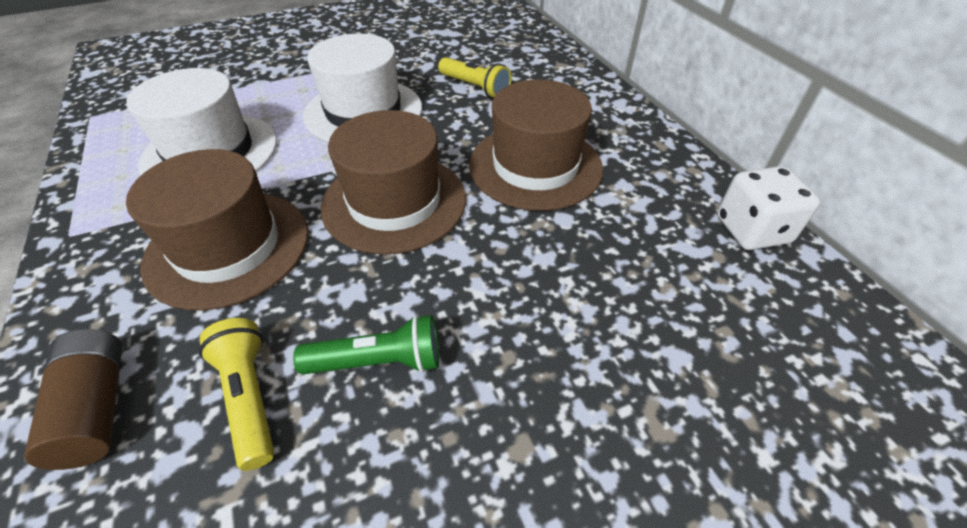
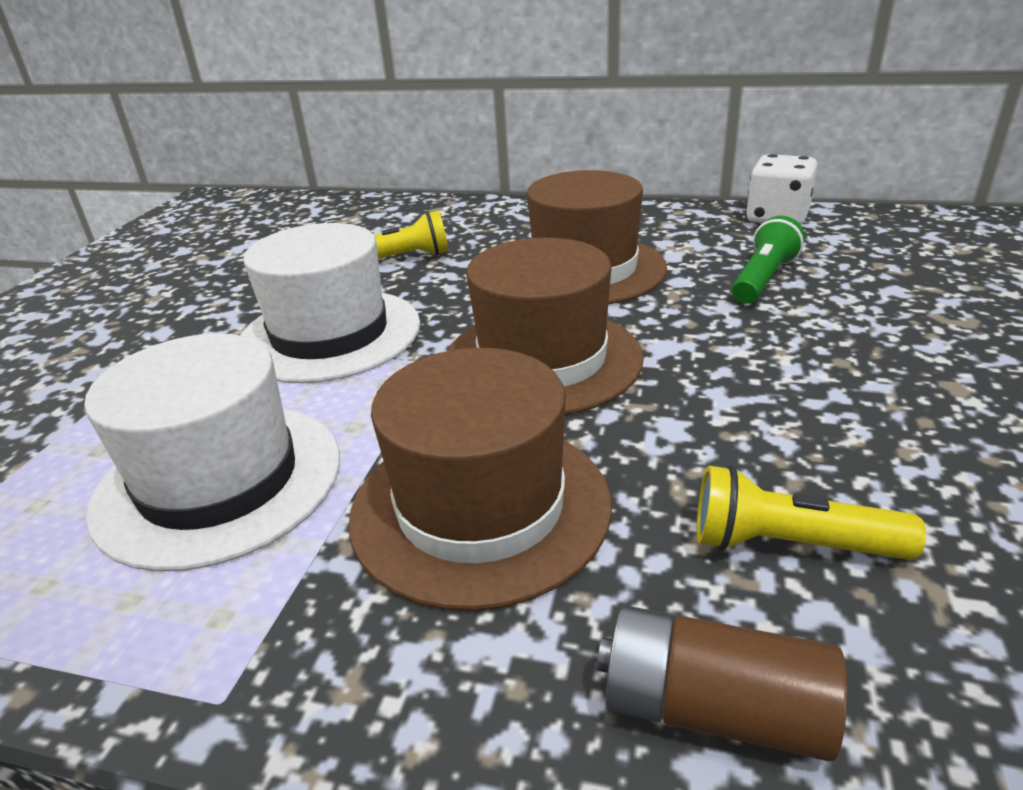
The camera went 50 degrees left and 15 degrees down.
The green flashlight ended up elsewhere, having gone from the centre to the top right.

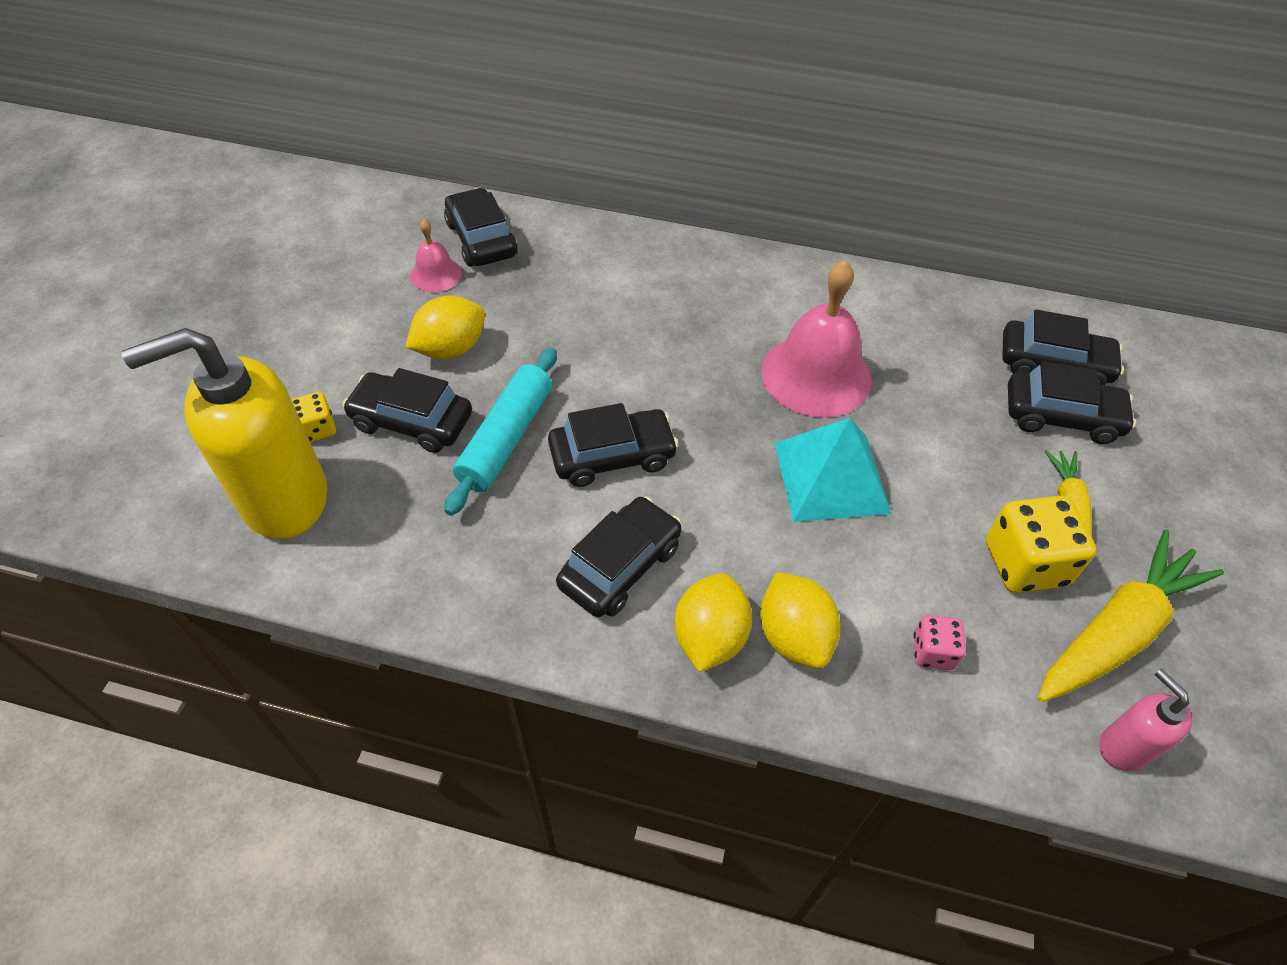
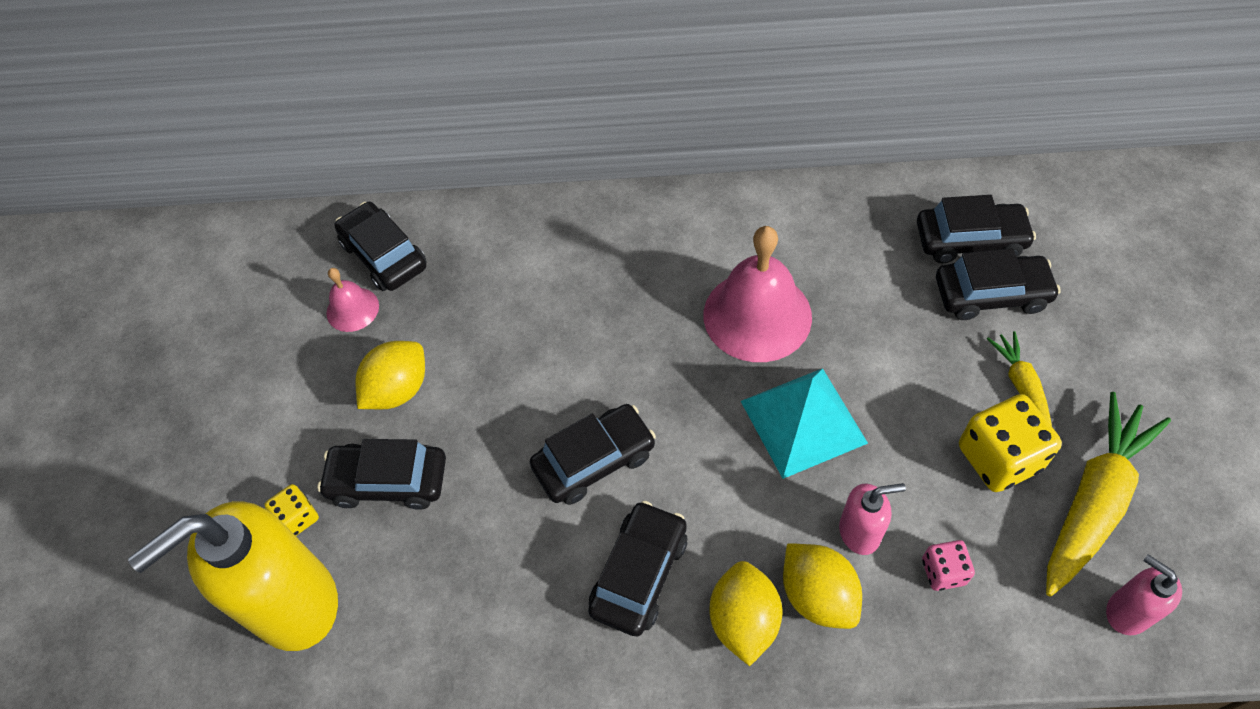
The camera went 10 degrees left and 5 degrees up.
The second view gained the pink soap dispenser (1st from left) at the bottom right.
The second view lost the turquoise rolling pin at the centre.

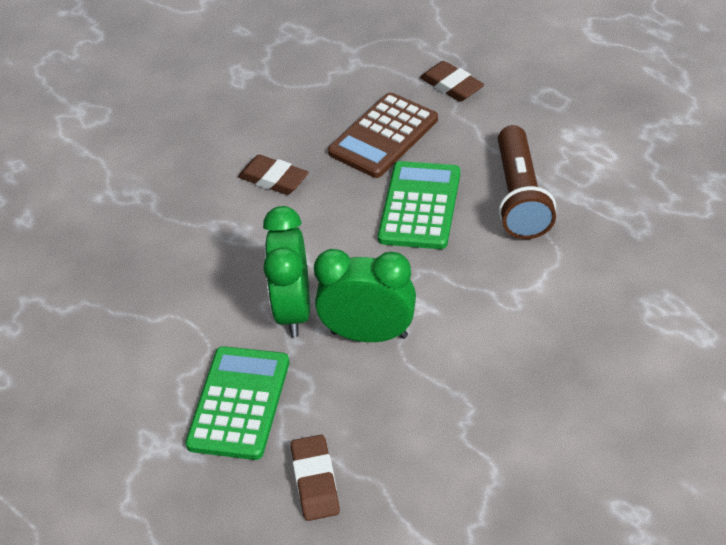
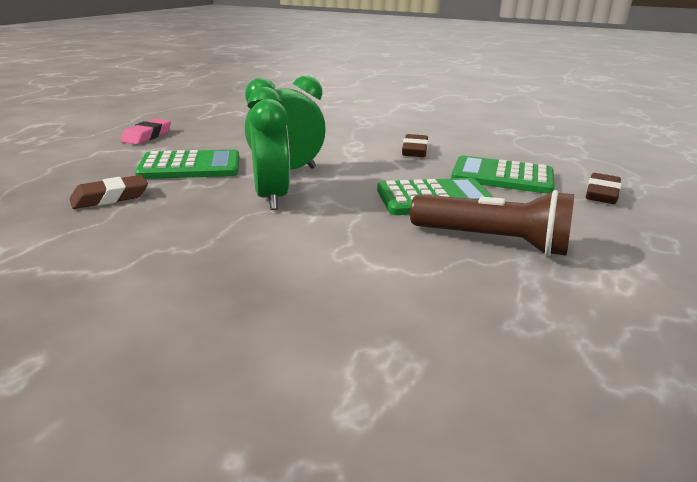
The camera went 65 degrees right and 20 degrees down.
The second view gained the pink eraser at the top left.
The brown flashlight at the middle right ended up facing another way, 135 degrees counterclockwise from before.
What was the brown calculator at the top centre turned into the green calculator (3rd from left) at the middle right.

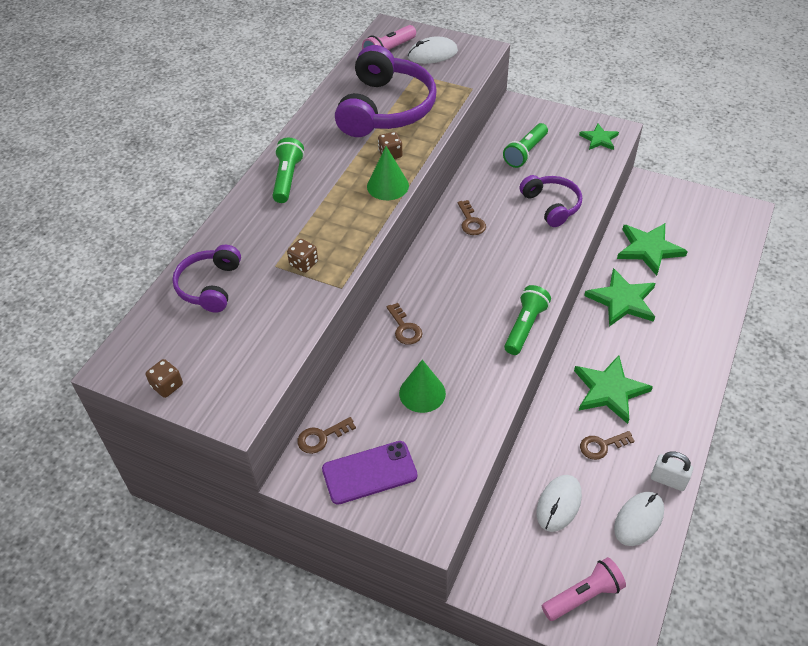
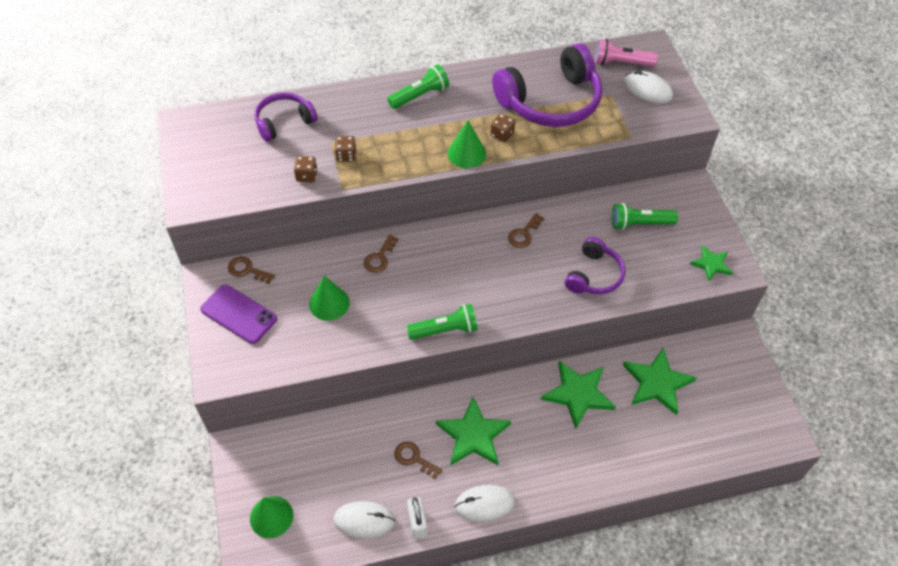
The camera went 50 degrees right and 5 degrees up.
Where the pink flashlight (2nd from left) stood at the bottom right, the green cone (1st from left) came to stand at the bottom left.
The brown dice (1st from left) ended up elsewhere, having gone from the middle left to the top centre.
The white mouse (2nd from left) ended up elsewhere, having gone from the bottom right to the bottom centre.

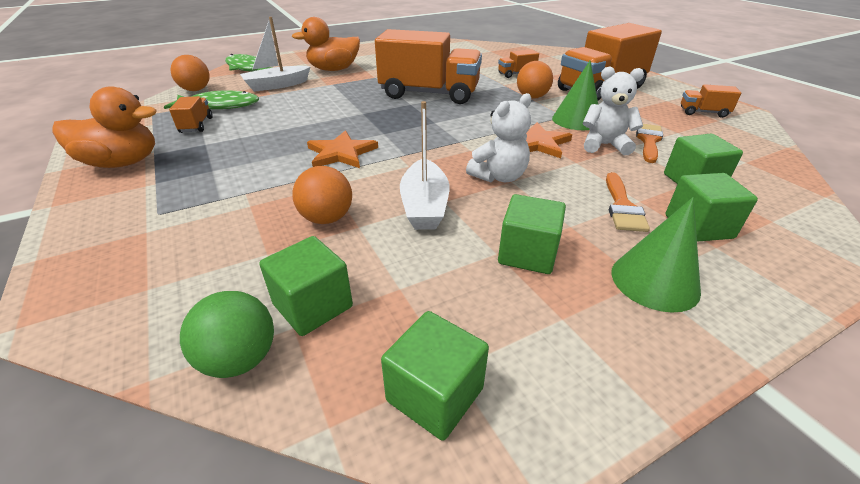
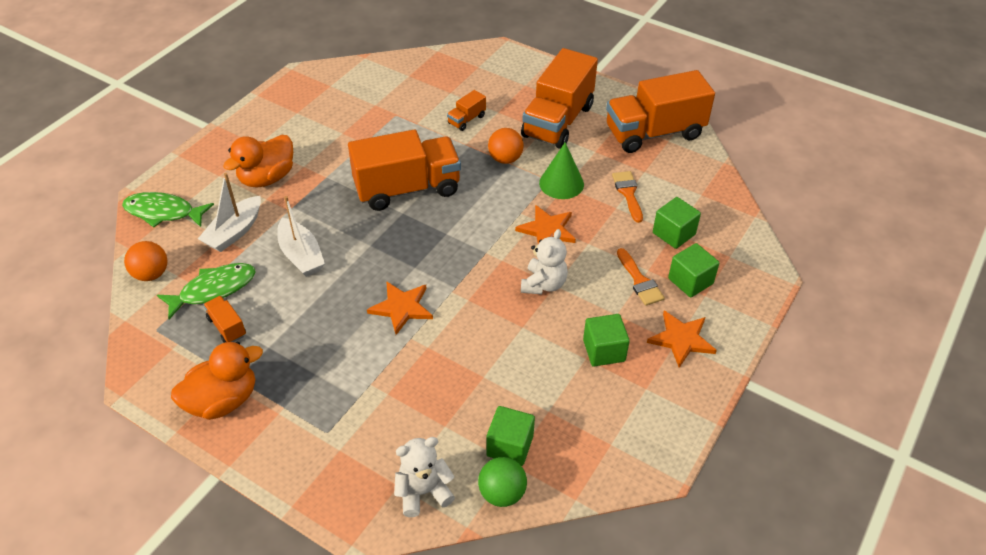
The camera went 30 degrees left and 10 degrees up.
The white boat (2nd from left) ended up elsewhere, having gone from the centre to the middle left.
The white teddy bear (2nd from left in the first image) ended up elsewhere, having gone from the top right to the bottom centre.
The size of the orange truck (5th from left) at the top right changed by a factor of 2.35.
Where the green cone (2nd from left) stood at the middle right, the orange star (3rd from left) came to stand at the middle right.
The second view lost the orange ball (2nd from left) at the centre.
The second view lost the green cube (2nd from left) at the bottom centre.

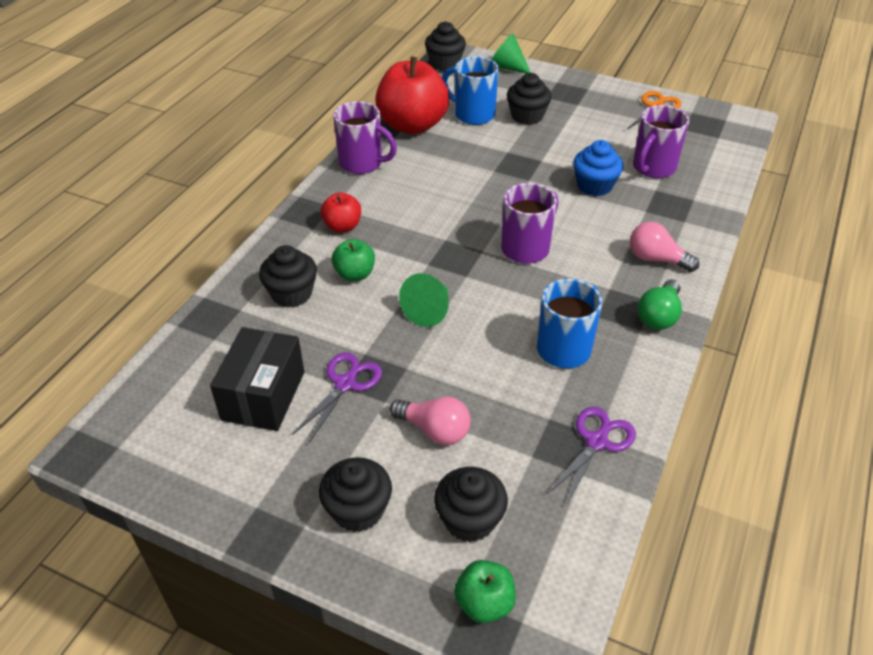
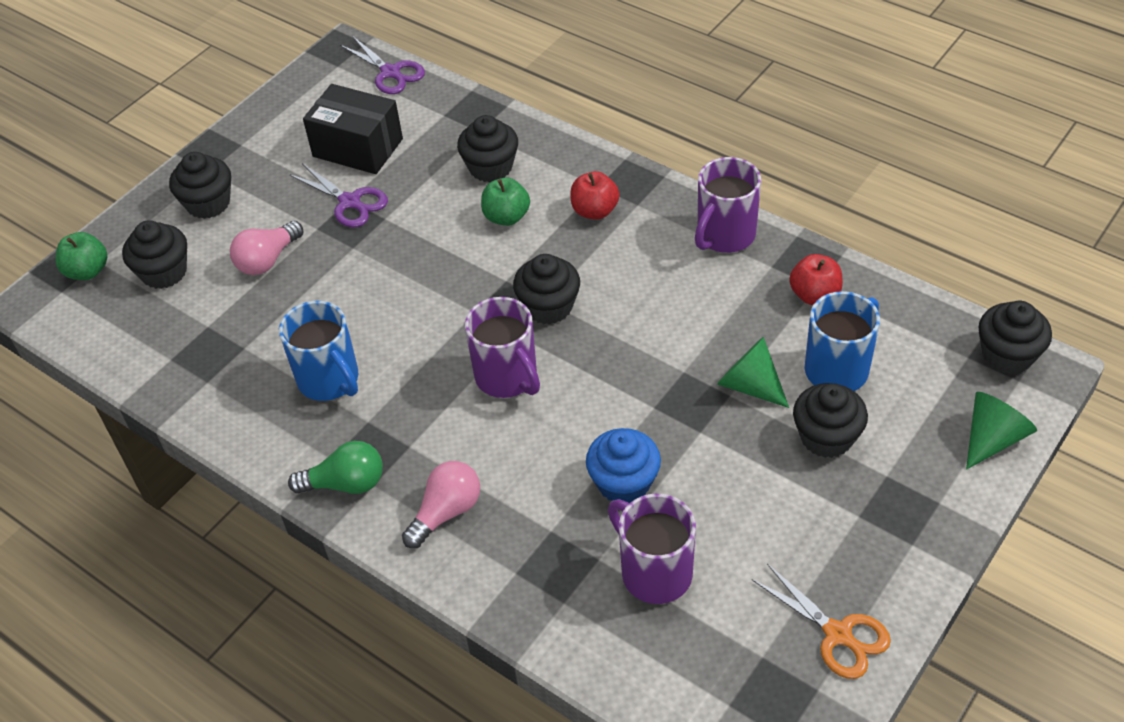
The camera went 105 degrees right and 5 degrees up.
The green light bulb at the middle right ended up facing another way, 135 degrees clockwise from before.
The purple scissors (2nd from left) ended up elsewhere, having gone from the bottom right to the top centre.
The second view gained the black cupcake (4th from left) at the centre.
The green cone (1st from left) ended up elsewhere, having gone from the centre to the middle right.
The size of the red apple (2nd from left) at the top centre changed by a factor of 0.49.

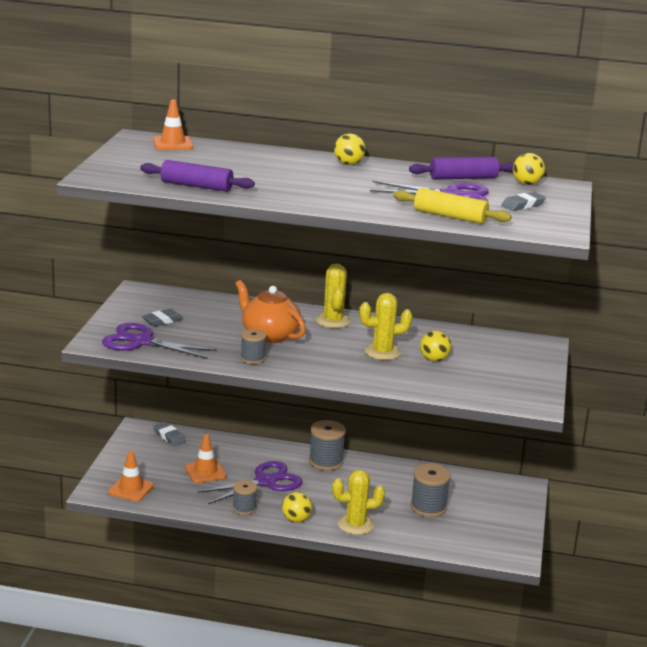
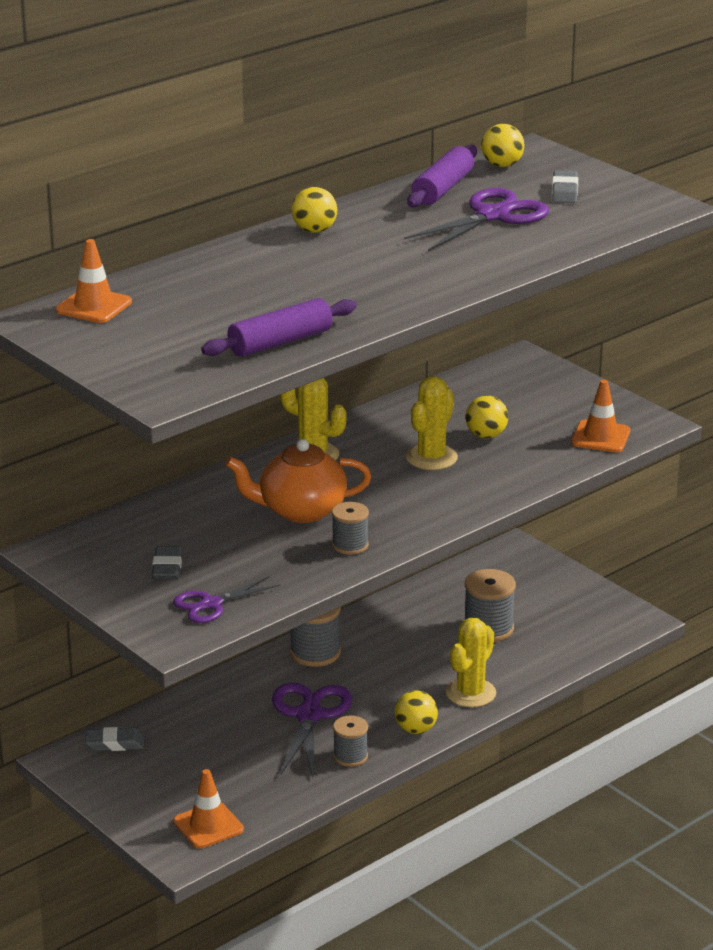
The camera went 50 degrees left and 5 degrees up.
The size of the purple scissors (1st from left) at the middle left changed by a factor of 0.63.
The orange traffic cone (3rd from left) ended up elsewhere, having gone from the bottom left to the middle right.
The second view lost the yellow rolling pin at the top right.

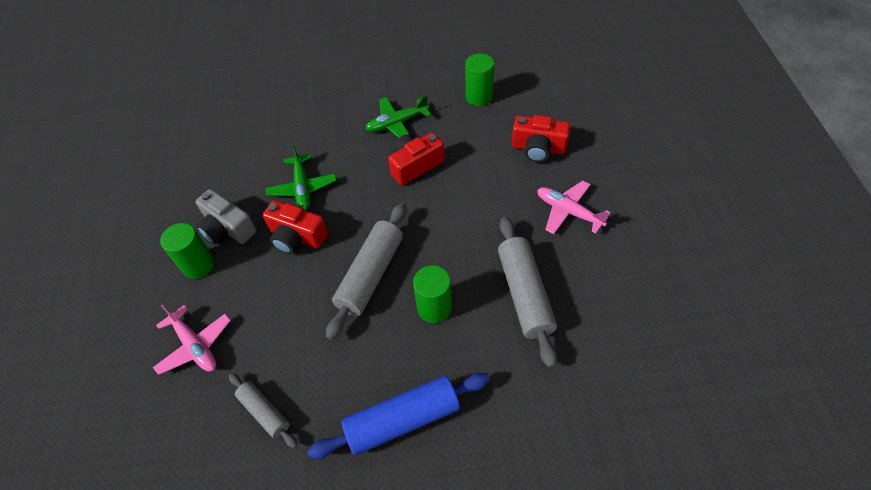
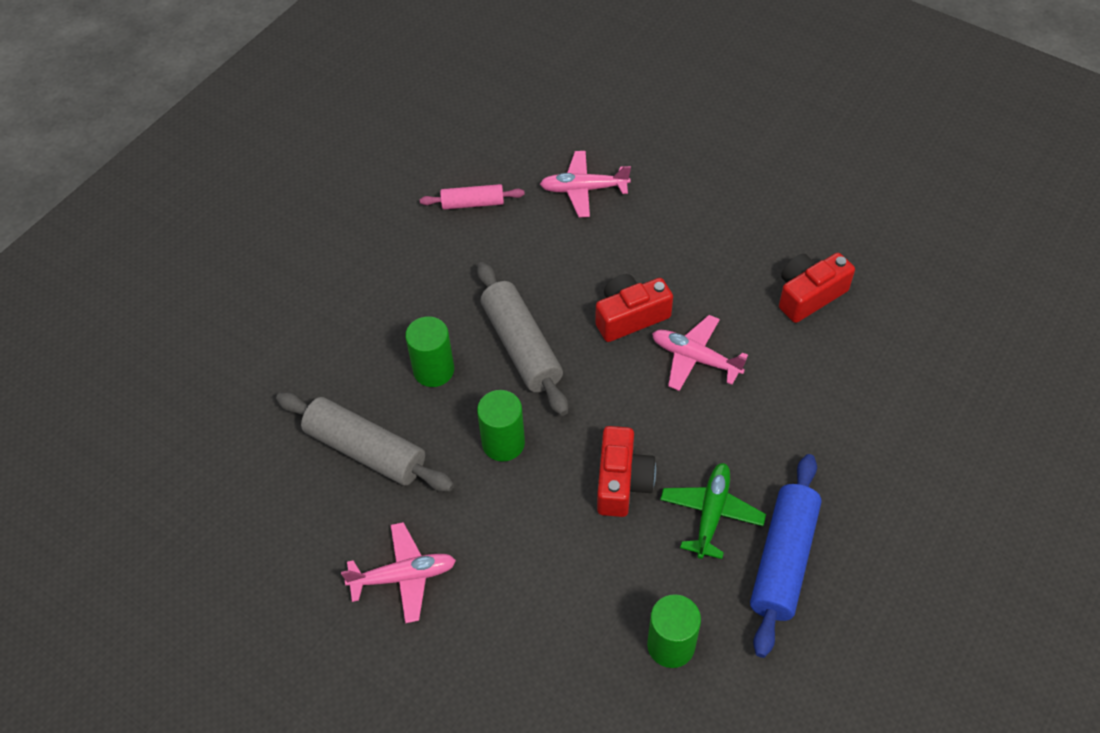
The camera went 130 degrees right and 0 degrees up.
What was the grey rolling pin (1st from left) at the bottom left turned into the pink rolling pin at the top centre.
The green cylinder (1st from left in the first image) ended up elsewhere, having gone from the middle left to the centre.
What was the green plane (1st from left) at the centre turned into the pink plane (3rd from left) at the centre.
The blue rolling pin ended up elsewhere, having gone from the bottom centre to the bottom right.
The red camera (3rd from left) ended up elsewhere, having gone from the top centre to the middle right.
The second view lost the grey camera at the middle left.

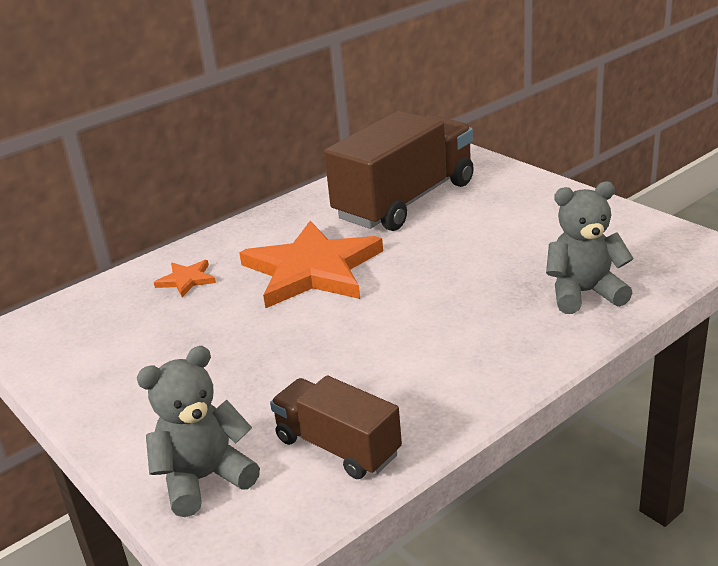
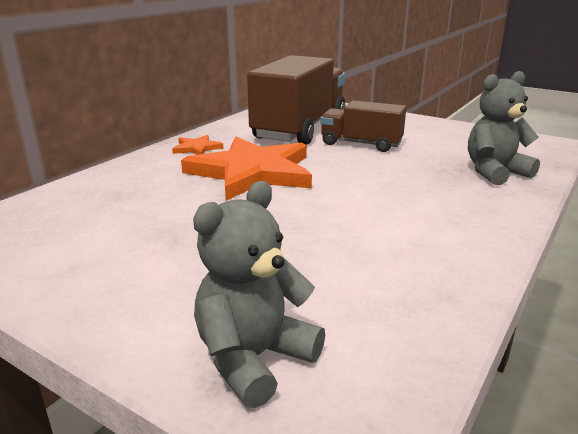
The camera went 20 degrees left and 5 degrees down.
The orange star (1st from left) ended up elsewhere, having gone from the middle left to the centre.
The brown truck (1st from left in the first image) ended up elsewhere, having gone from the bottom centre to the top centre.

